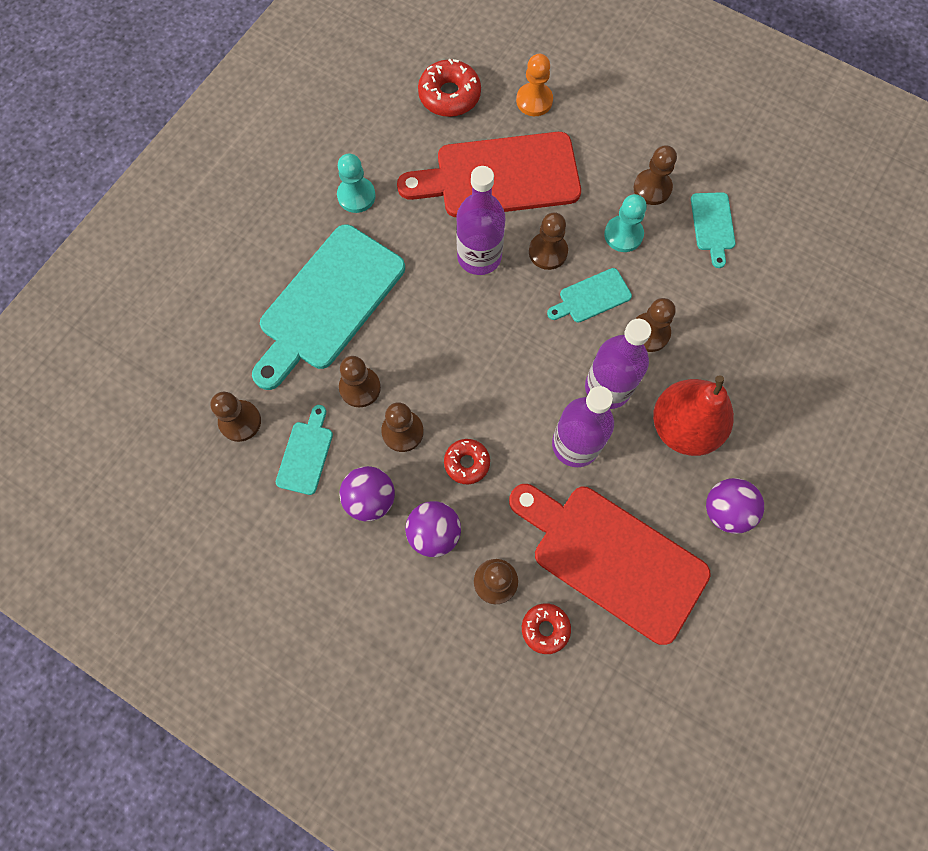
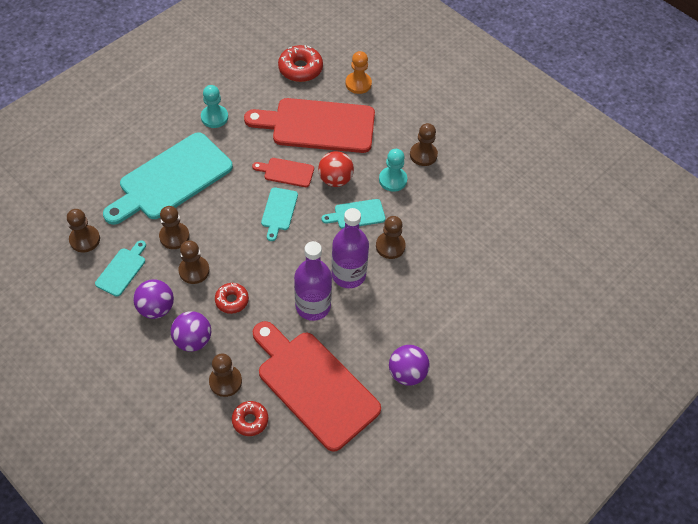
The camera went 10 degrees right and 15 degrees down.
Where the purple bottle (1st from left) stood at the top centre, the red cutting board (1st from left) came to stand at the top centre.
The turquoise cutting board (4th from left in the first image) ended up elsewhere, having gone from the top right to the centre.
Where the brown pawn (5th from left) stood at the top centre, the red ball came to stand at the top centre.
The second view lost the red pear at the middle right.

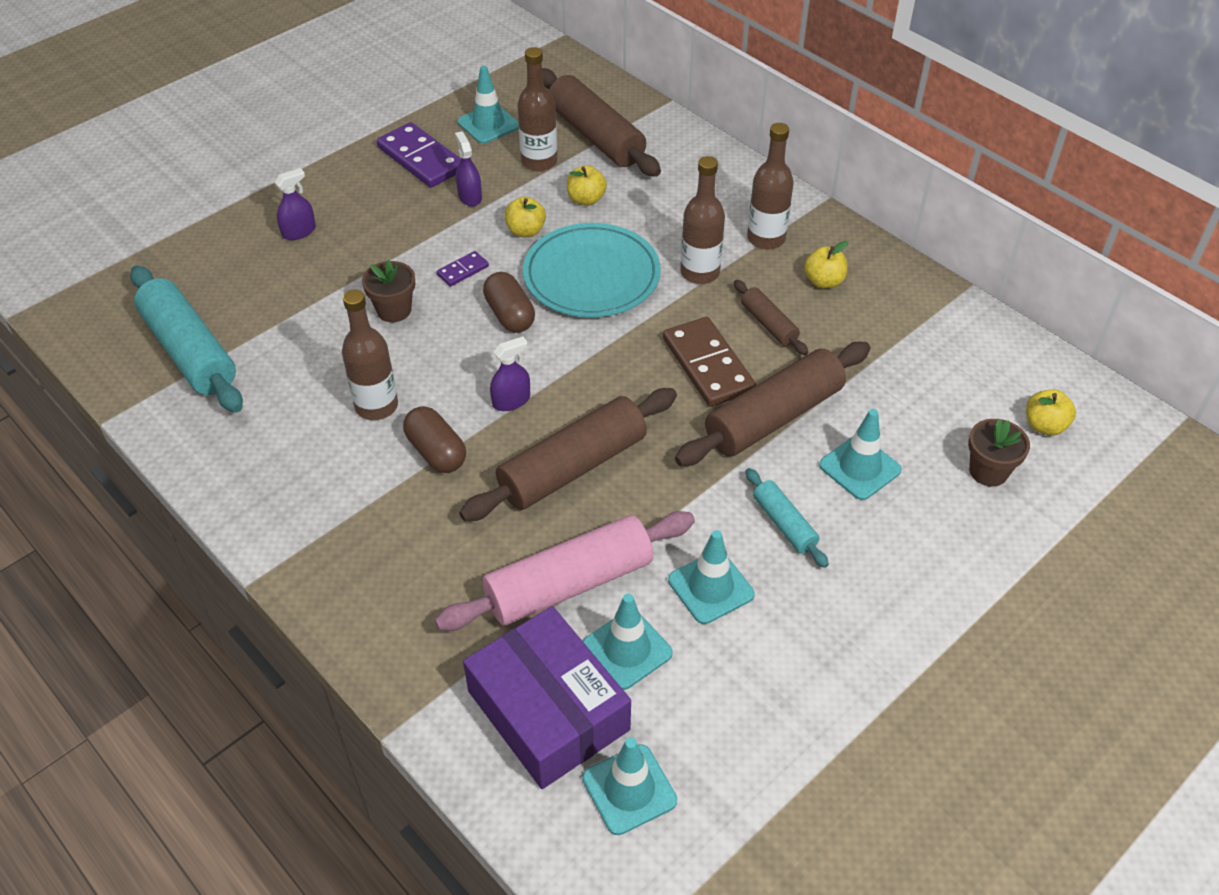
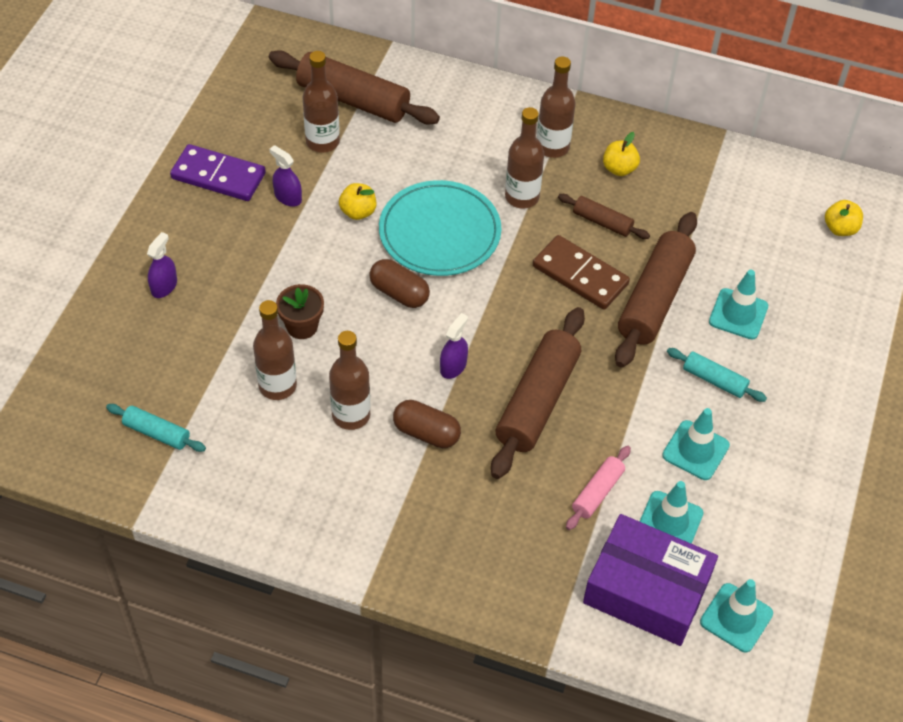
The camera went 30 degrees left and 5 degrees up.
The size of the turquoise rolling pin (1st from left) at the middle left changed by a factor of 0.51.
The second view gained the brown bottle (1st from left) at the middle left.
The size of the pink rolling pin at the centre changed by a factor of 0.51.
The second view lost the purple domino (2nd from left) at the top centre.
The second view lost the turquoise traffic cone (1st from left) at the top centre.
The second view lost the yellow apple (2nd from left) at the top centre.
The second view lost the brown flower pot (2nd from left) at the middle right.

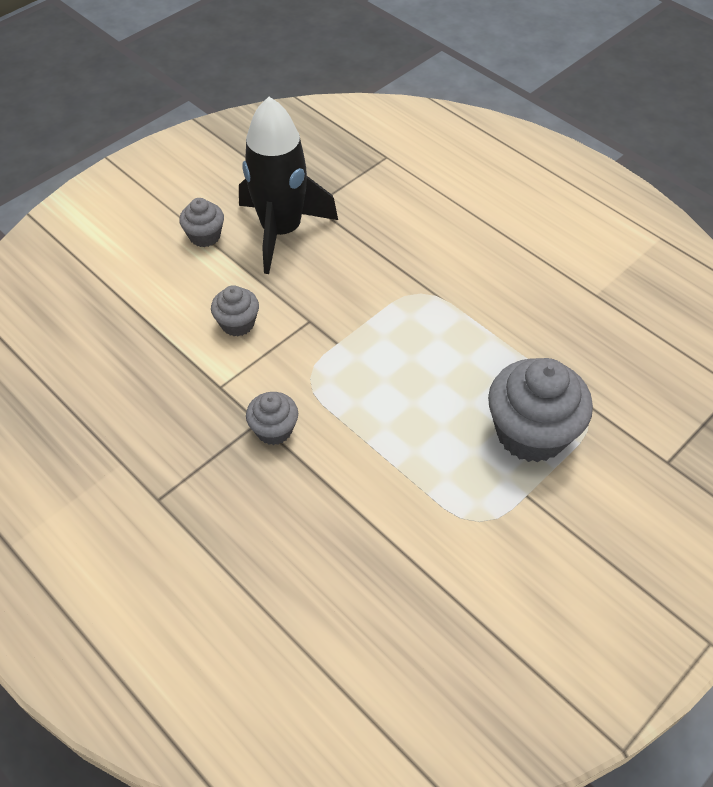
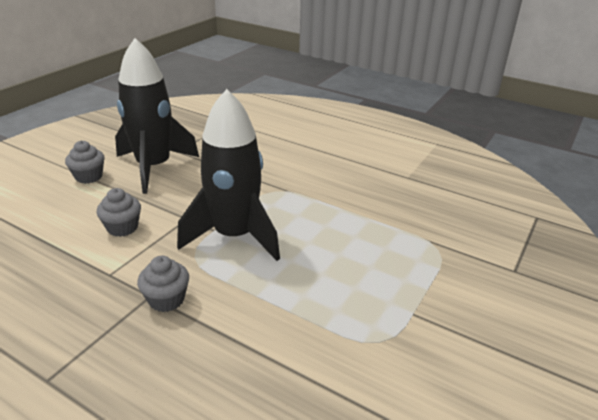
The camera went 15 degrees left and 20 degrees down.
The second view gained the black rocket (2nd from left) at the centre.
The second view lost the grey cupcake (4th from left) at the middle right.

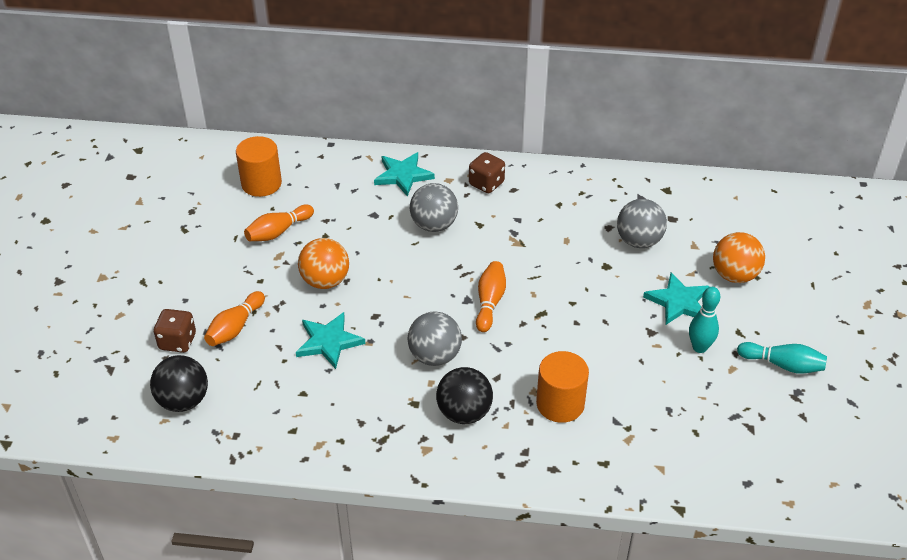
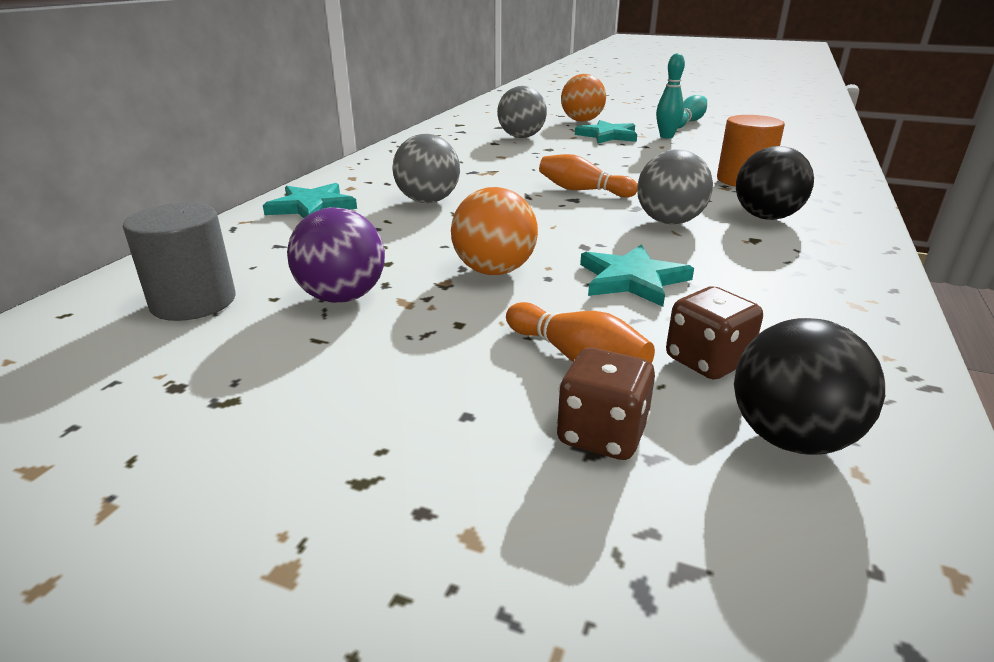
The camera went 75 degrees left and 15 degrees down.
What was the orange cylinder (1st from left) at the top left turned into the grey cylinder at the middle left.
Where the orange bowling pin (2nd from left) stood at the middle left, the purple ball came to stand at the centre.
The brown dice (2nd from left) ended up elsewhere, having gone from the top centre to the middle right.

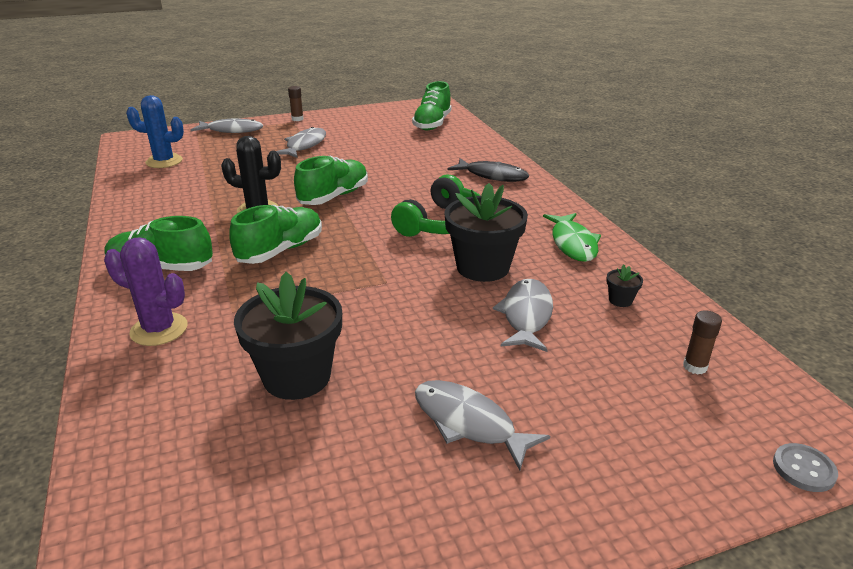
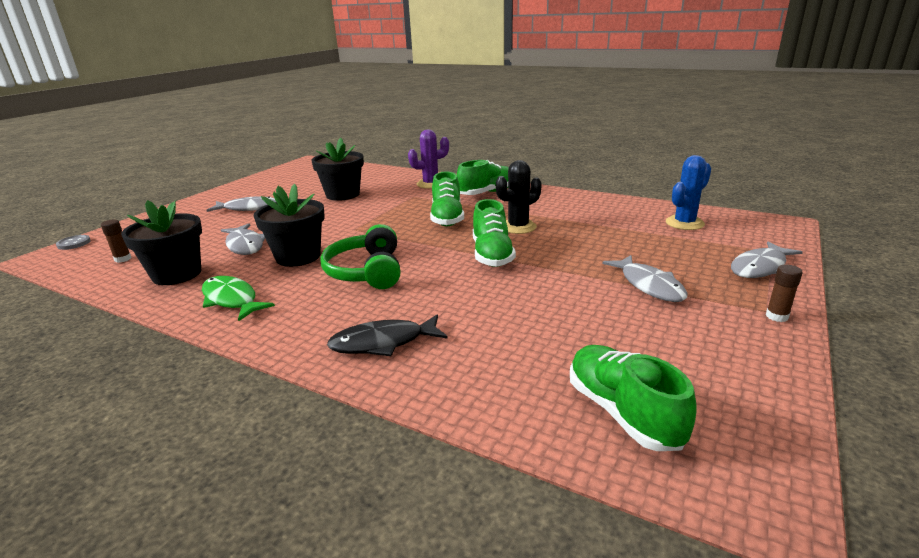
The camera went 140 degrees right and 5 degrees down.
The size of the black flower pot (3rd from left in the first image) at the middle right changed by a factor of 2.47.

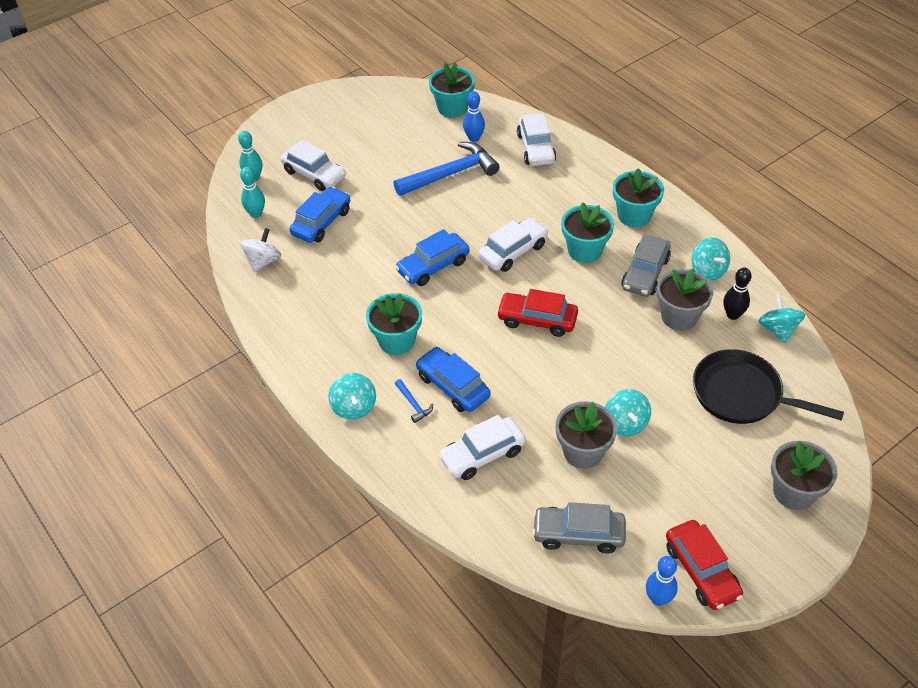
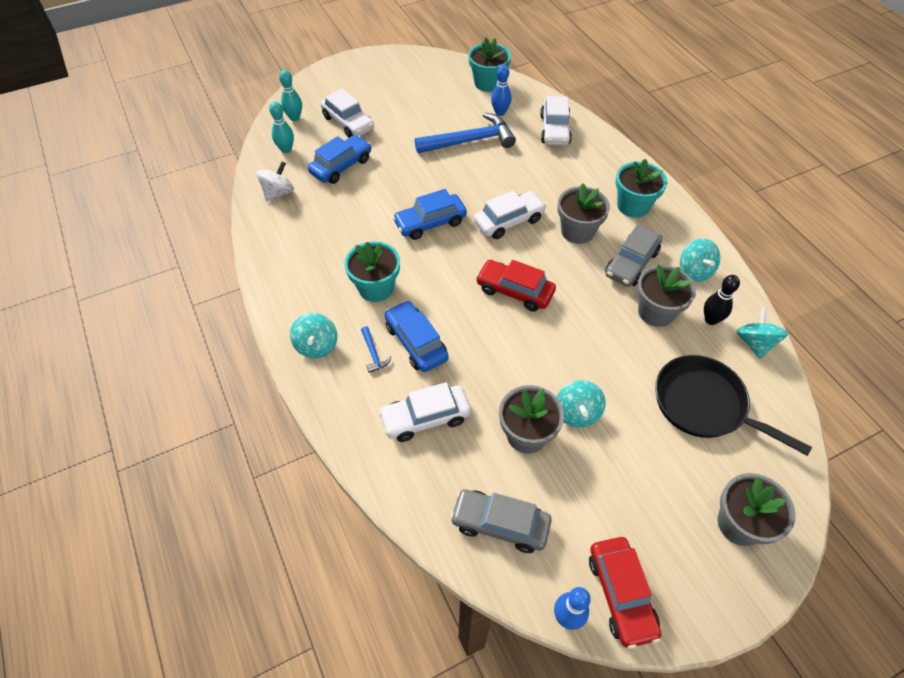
The camera went 10 degrees right and 5 degrees up.
What was the turquoise flower pot (3rd from left) at the centre turned into the grey flower pot (2nd from left) at the top centre.

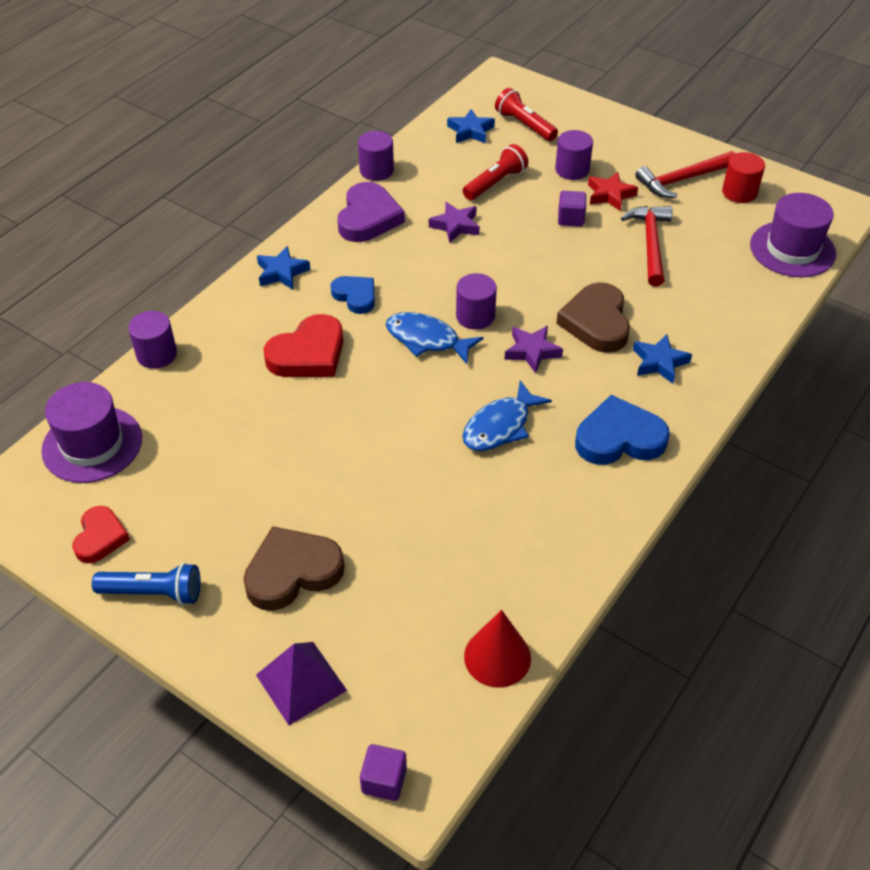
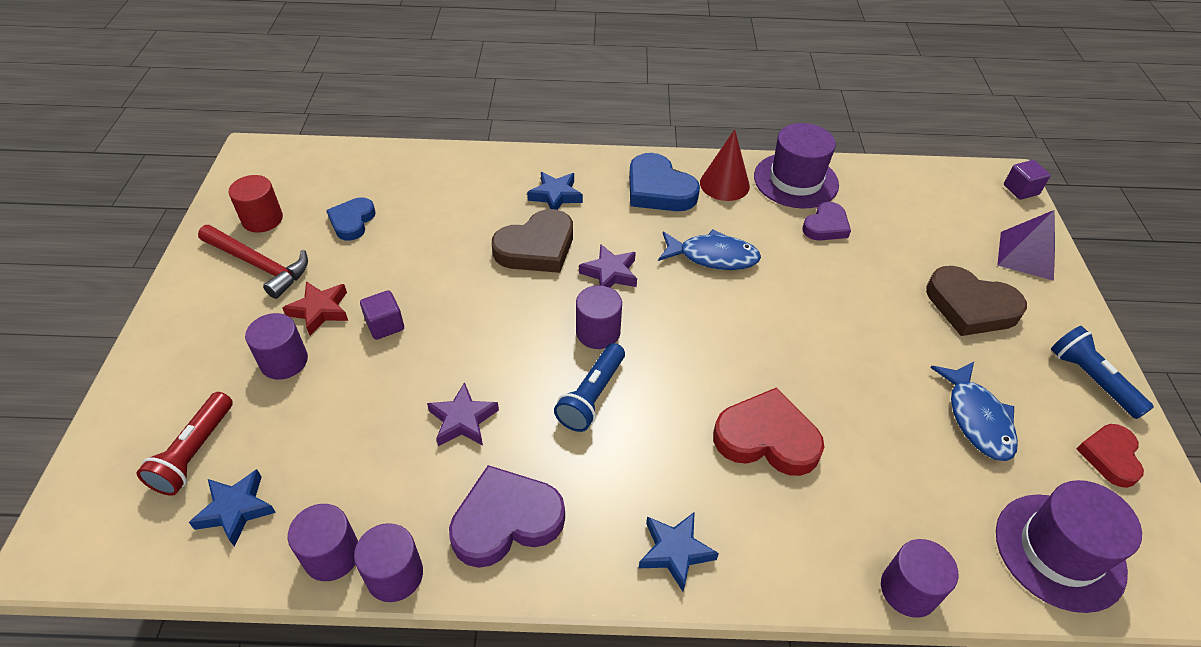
The camera went 125 degrees left and 0 degrees up.
The second view gained the purple cylinder (2nd from left) at the bottom left.
The blue heart (1st from left) ended up elsewhere, having gone from the centre to the middle left.
The second view gained the blue flashlight (1st from left) at the centre.
The red cone ended up elsewhere, having gone from the bottom centre to the top centre.
The purple hat (2nd from left in the first image) ended up elsewhere, having gone from the top right to the top centre.
The second view gained the purple heart (2nd from left) at the middle right.
The blue fish (1st from left in the first image) ended up elsewhere, having gone from the centre to the middle right.
The red heart (1st from left in the first image) at the middle left ended up facing another way, 45 degrees counterclockwise from before.
The second view lost the red flashlight (1st from left) at the top centre.
The second view lost the red hammer (1st from left) at the top right.

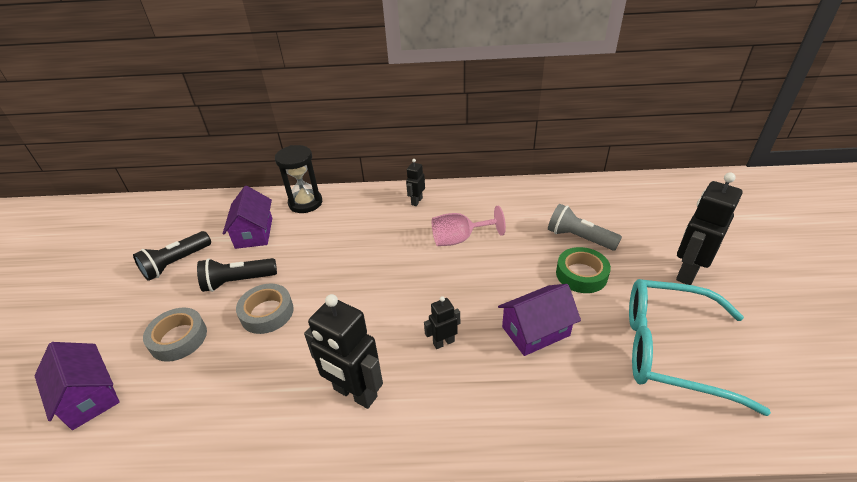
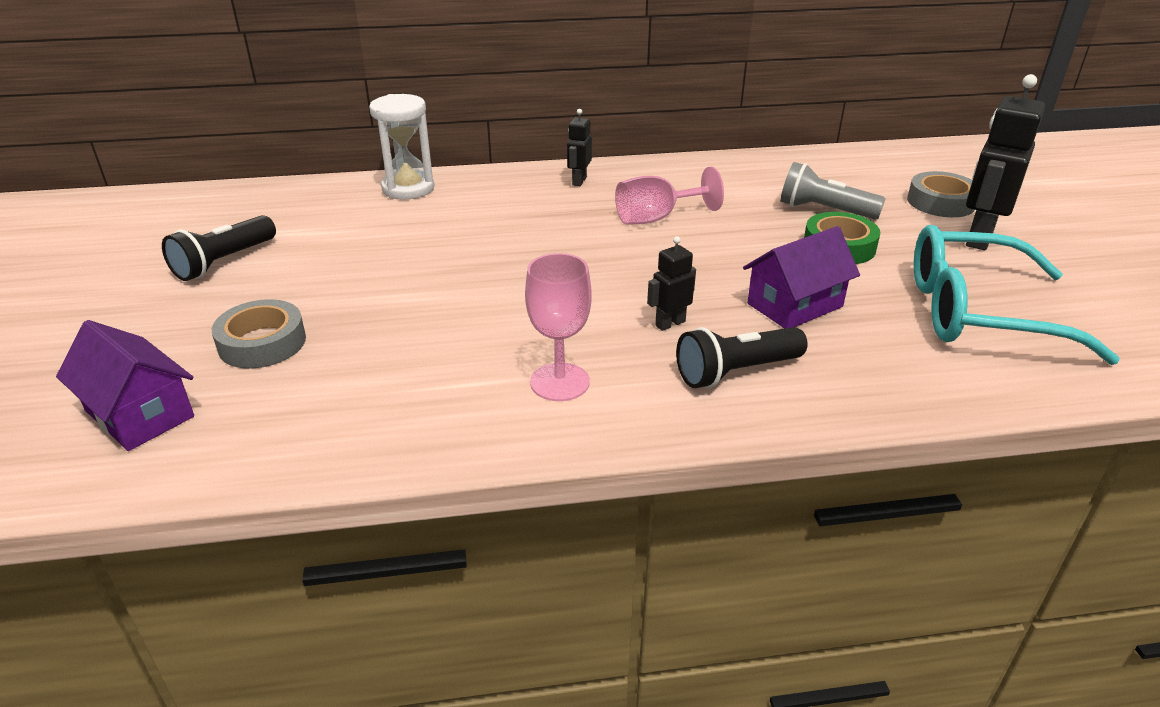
The camera went 10 degrees left and 5 degrees down.
What was the black hourglass at the centre turned into the white hourglass at the top centre.
Where the black robot (1st from left) stood at the bottom centre, the pink goblet (1st from left) came to stand at the centre.
The black flashlight (2nd from left) ended up elsewhere, having gone from the middle left to the centre.
The grey tape (2nd from left) ended up elsewhere, having gone from the middle left to the top right.
The second view lost the purple house (2nd from left) at the middle left.

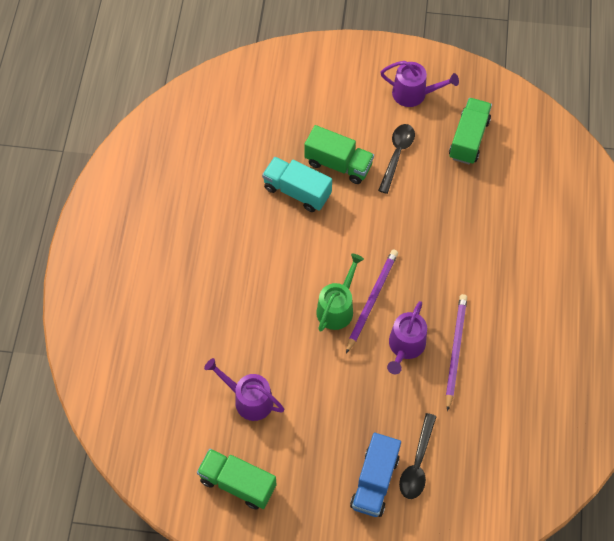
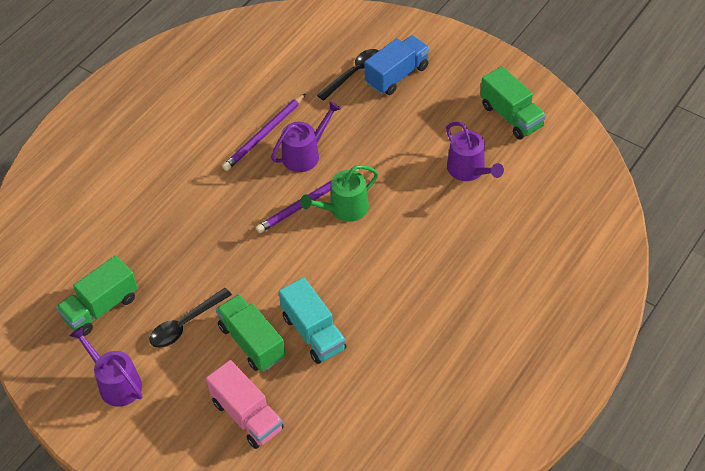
The camera went 150 degrees left and 10 degrees down.
The second view gained the pink truck at the bottom centre.

